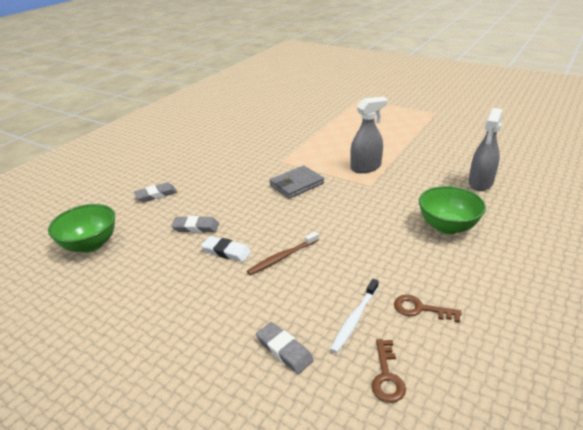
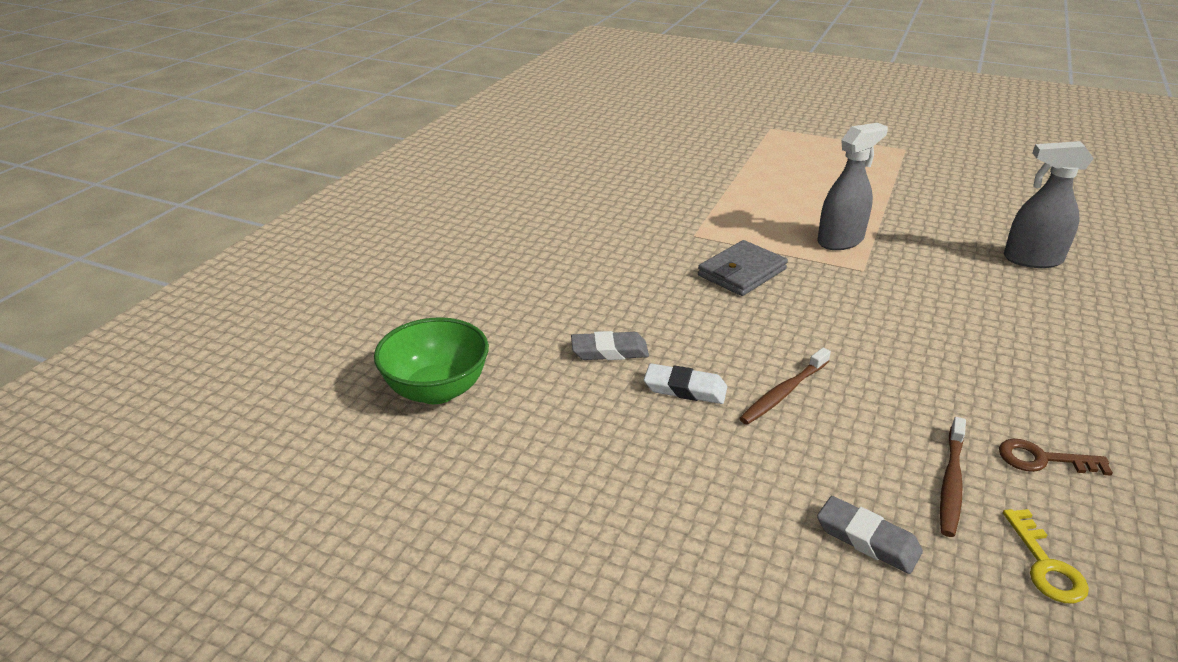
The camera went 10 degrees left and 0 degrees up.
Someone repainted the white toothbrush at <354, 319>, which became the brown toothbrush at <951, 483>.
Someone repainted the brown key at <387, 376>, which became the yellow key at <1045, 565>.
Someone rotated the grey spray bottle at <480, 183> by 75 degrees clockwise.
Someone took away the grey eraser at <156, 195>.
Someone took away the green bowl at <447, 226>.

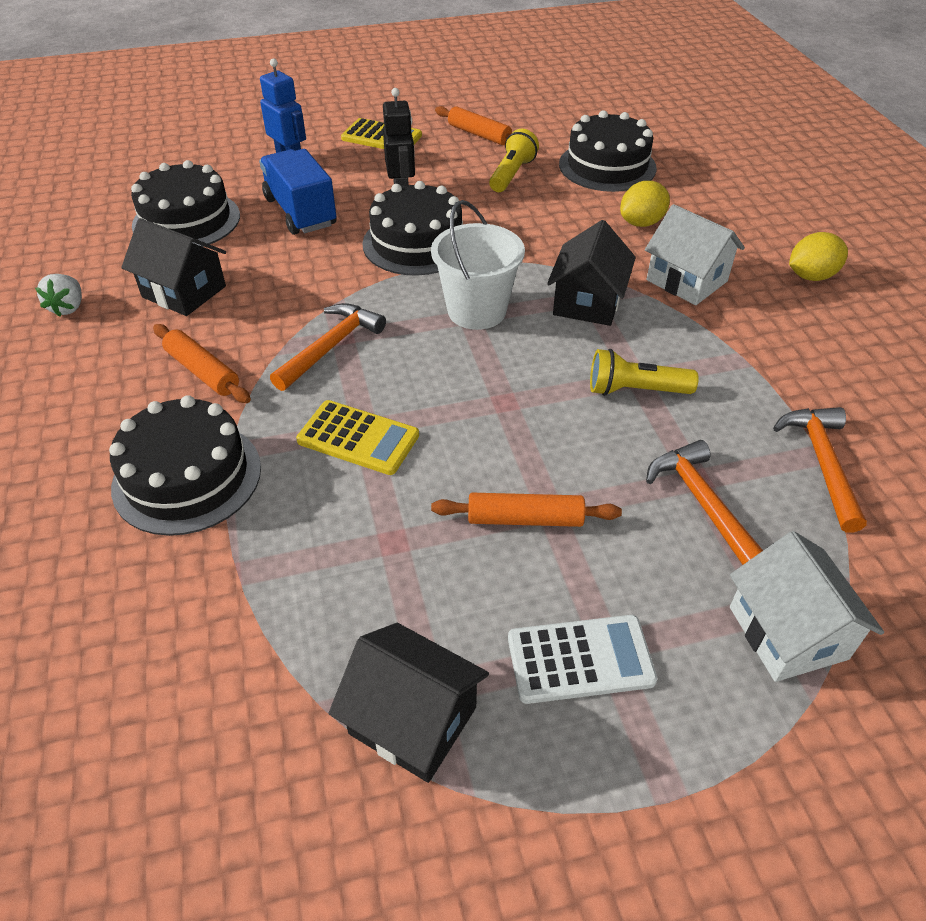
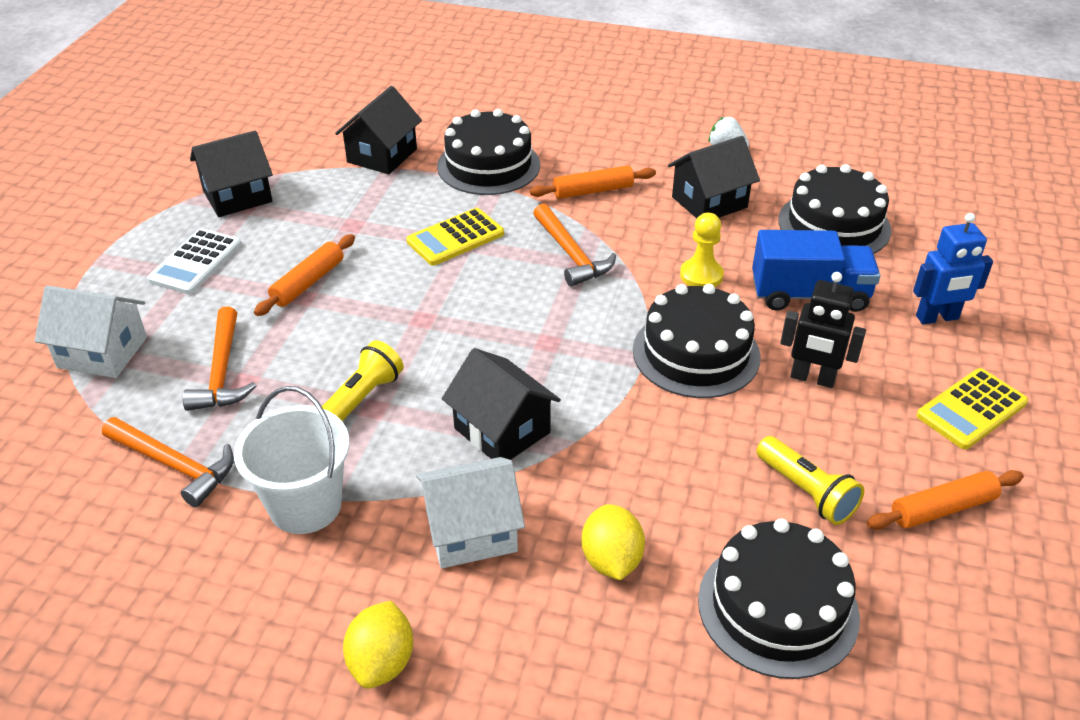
The camera went 120 degrees right and 5 degrees down.
Someone rotated the orange hammer at <703, 505> by 75 degrees clockwise.
Someone carried the white bucket from <476, 311> to <305, 505>.
Someone put down the black house at <382, 156>.
Someone put down the yellow pawn at <701, 275>.

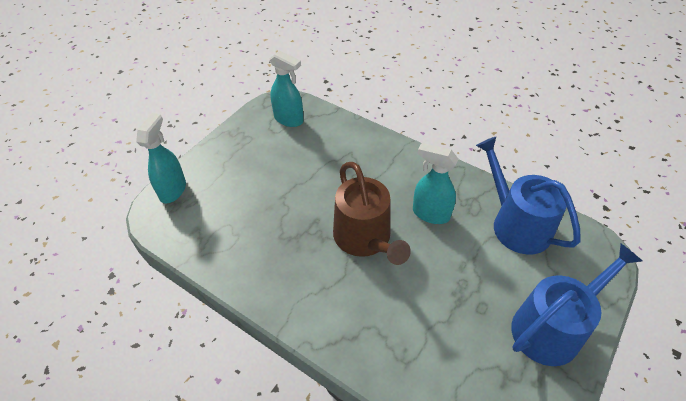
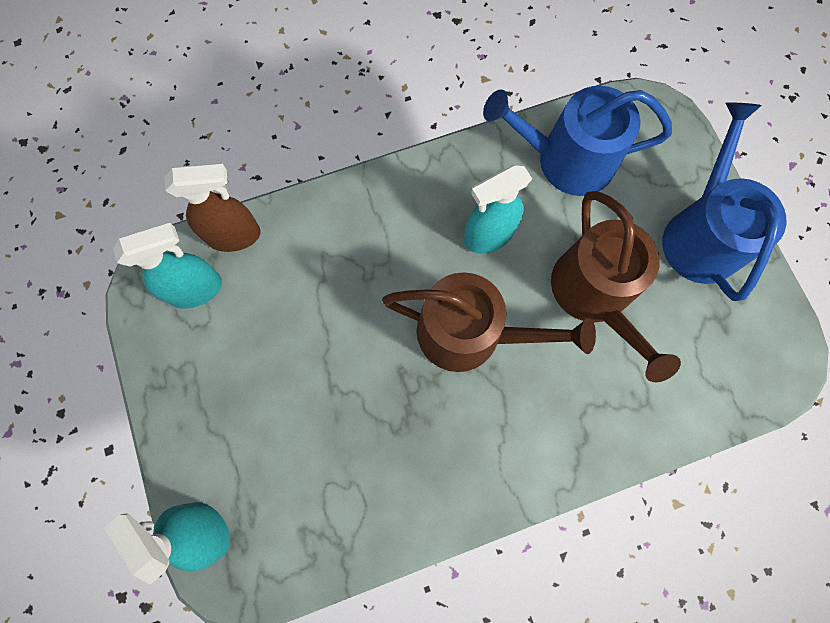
The camera went 55 degrees left and 25 degrees up.
Someone put down the brown spray bottle at <235, 235>.
Someone put down the brown watering can at <594, 295>.

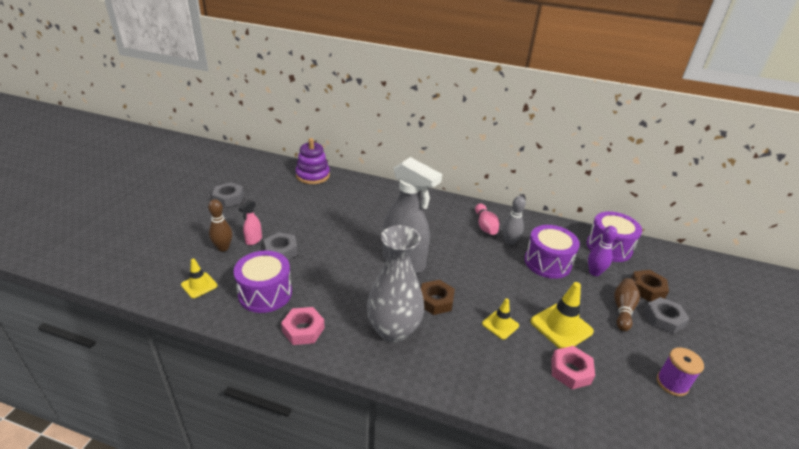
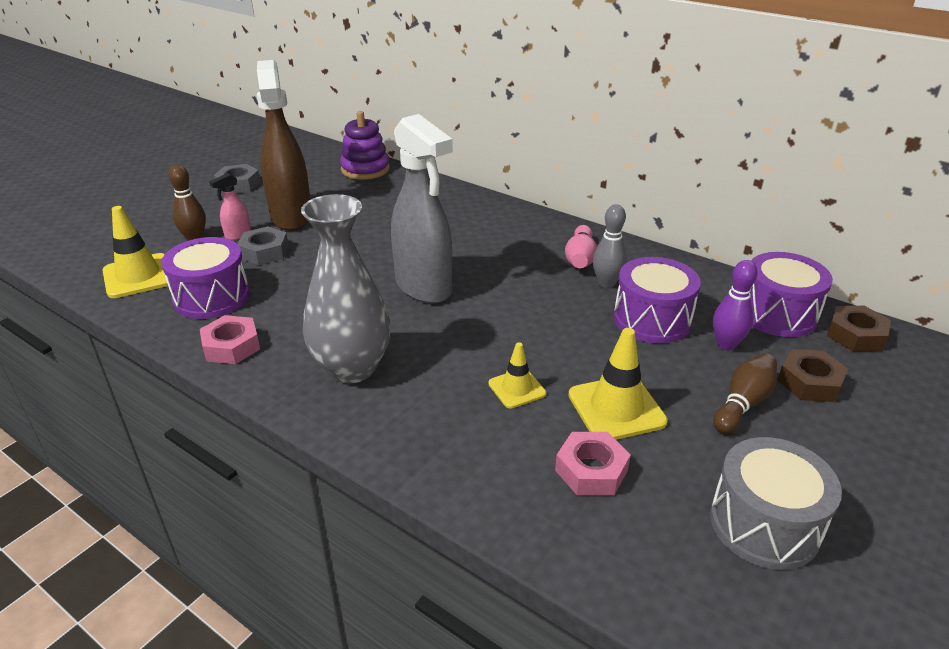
The camera went 20 degrees right and 0 degrees up.
Someone scaled the yellow traffic cone at <199, 285> by 1.66.
Someone put down the brown spray bottle at <291, 217>.
Someone swapped the purple spool at <672, 383> for the grey drum at <764, 524>.
Someone carried the brown nut from <435, 301> to <855, 335>.
Someone took away the grey nut at <663, 319>.

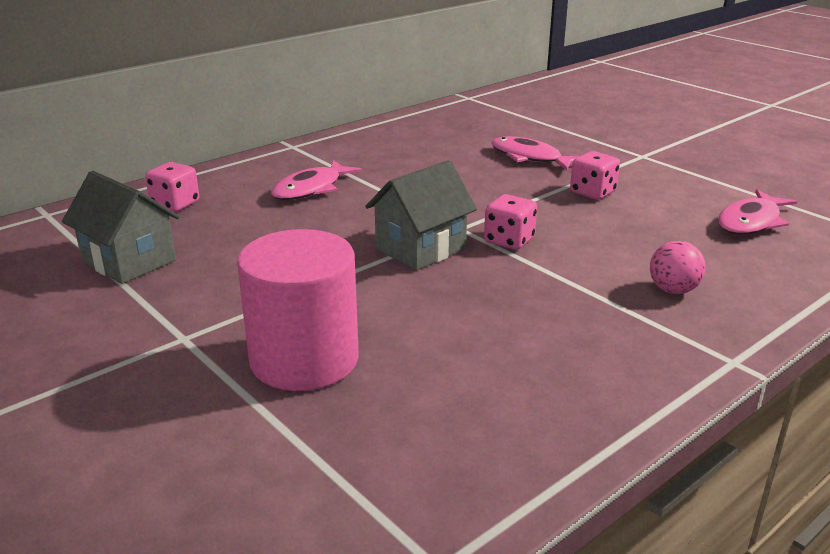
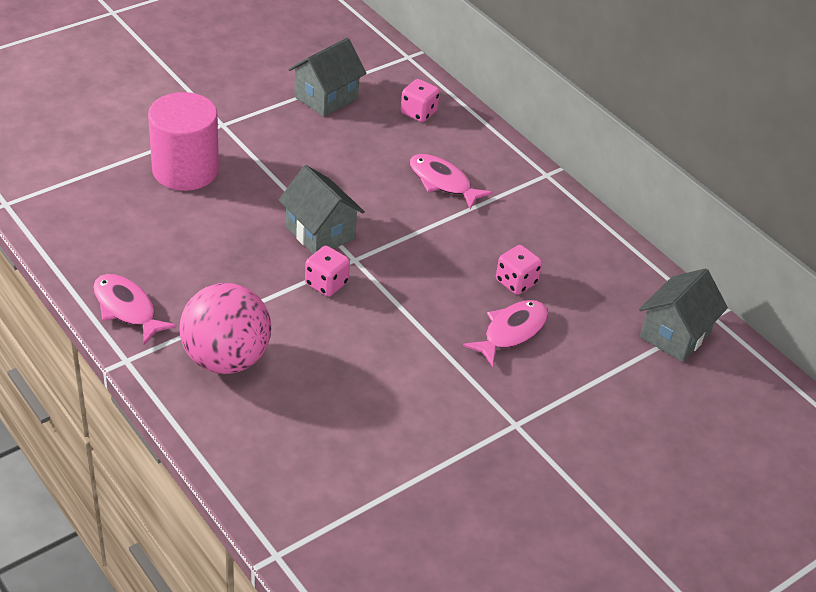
The camera went 90 degrees right and 15 degrees up.
Someone carried the pink fish from <751, 222> to <127, 308>.
Someone scaled the pink ball at <673, 290> by 2.13.
Someone carried the pink dice from <592, 192> to <516, 282>.
Someone put down the grey house at <675, 335>.

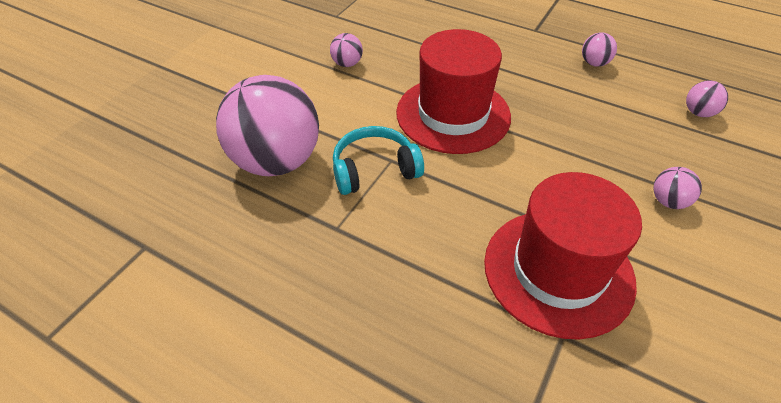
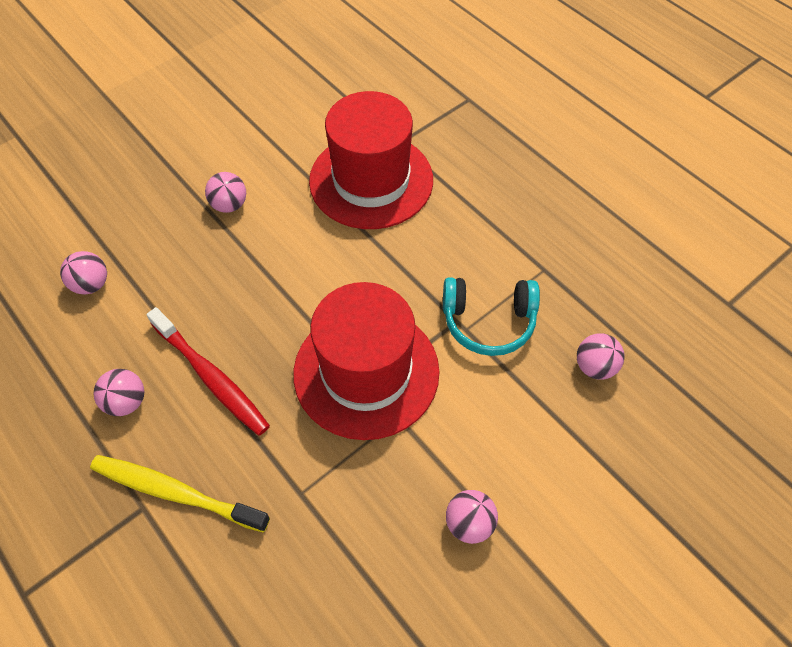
The camera went 160 degrees left and 10 degrees up.
Someone put down the yellow toothbrush at <175, 492>.
Someone put down the red toothbrush at <211, 377>.
Someone scaled the pink ball at <277, 161> by 0.41.

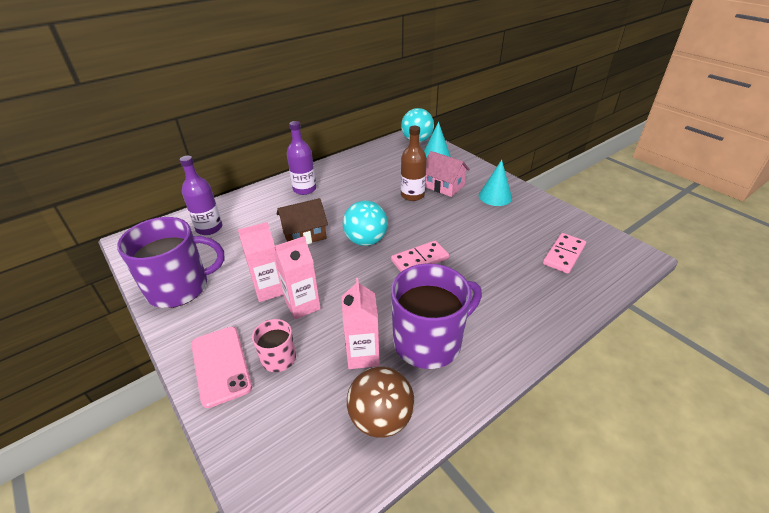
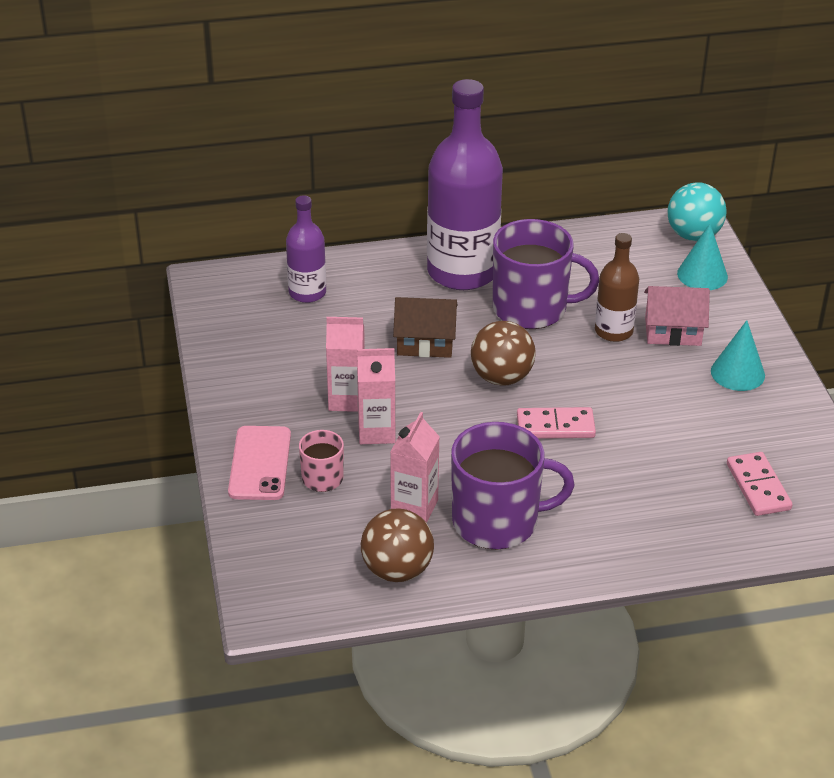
The camera went 25 degrees right and 0 degrees up.
Someone scaled the purple bottle at <304, 189> by 1.92.
Someone repainted the turquoise ball at <366, 240>, which became the brown ball at <501, 377>.
Someone carried the purple mug from <179, 287> to <531, 308>.
Someone rotated the pink house at <444, 186> by 60 degrees counterclockwise.
Someone rotated the pink domino at <564, 255> by 75 degrees counterclockwise.

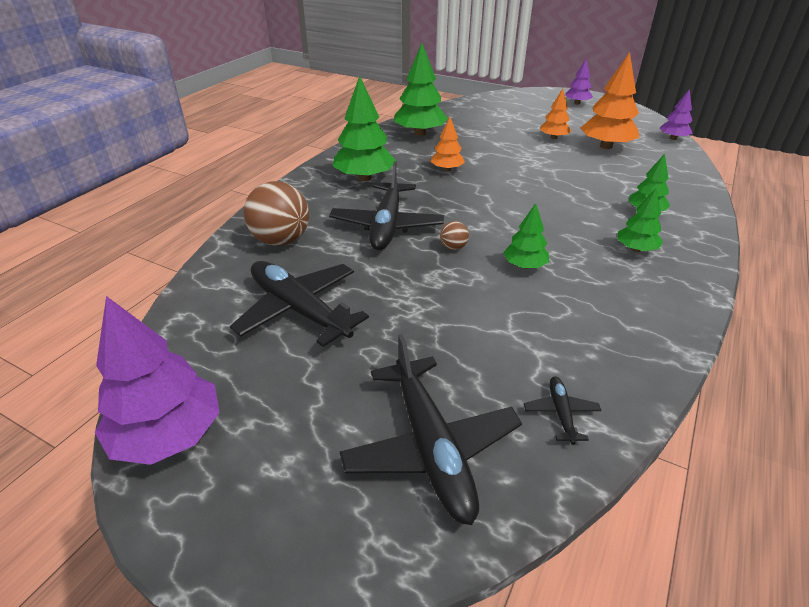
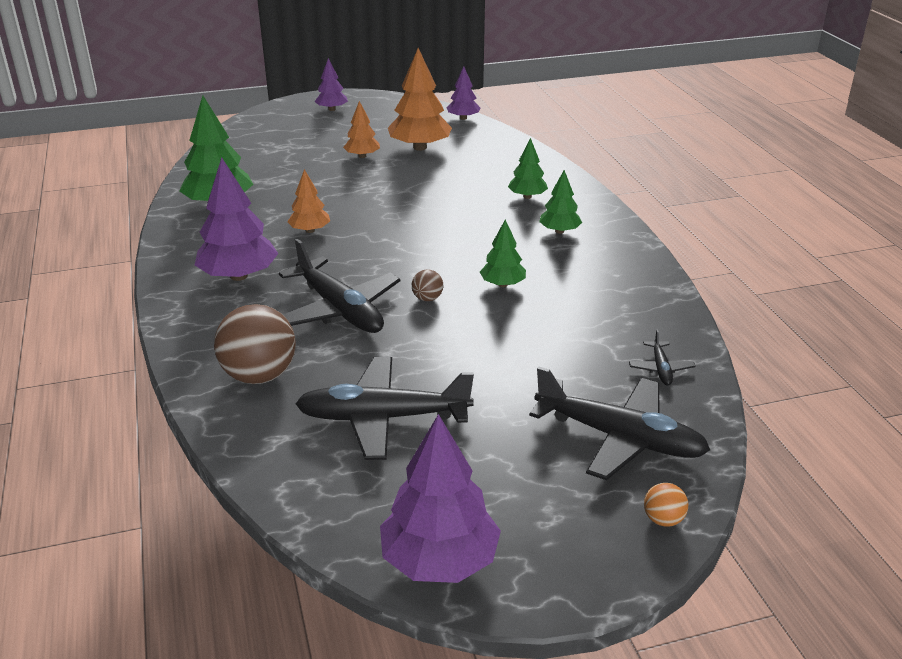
The camera went 45 degrees left and 5 degrees down.
Someone repainted the green tree at <364, 178>, which became the purple tree at <239, 276>.
Someone rotated the black plane at <561, 413> by 135 degrees counterclockwise.
Someone put down the orange ball at <663, 519>.

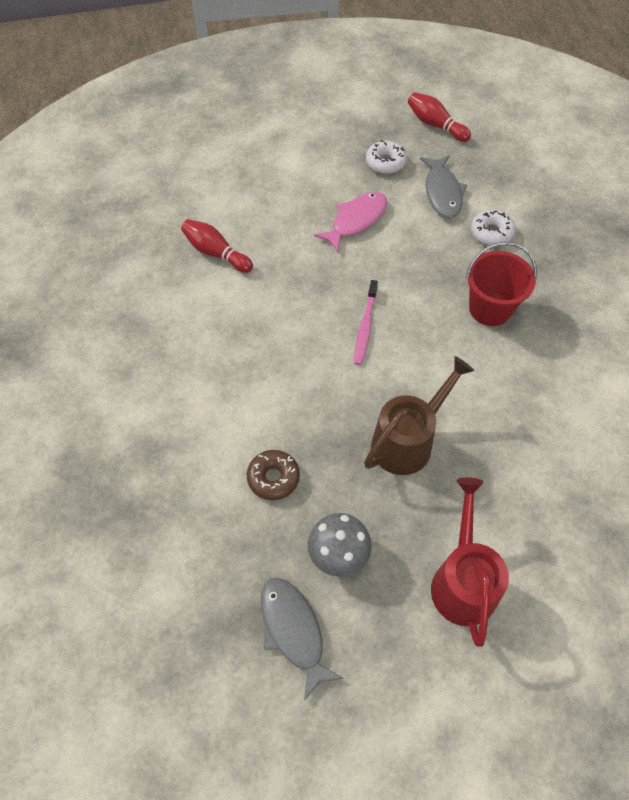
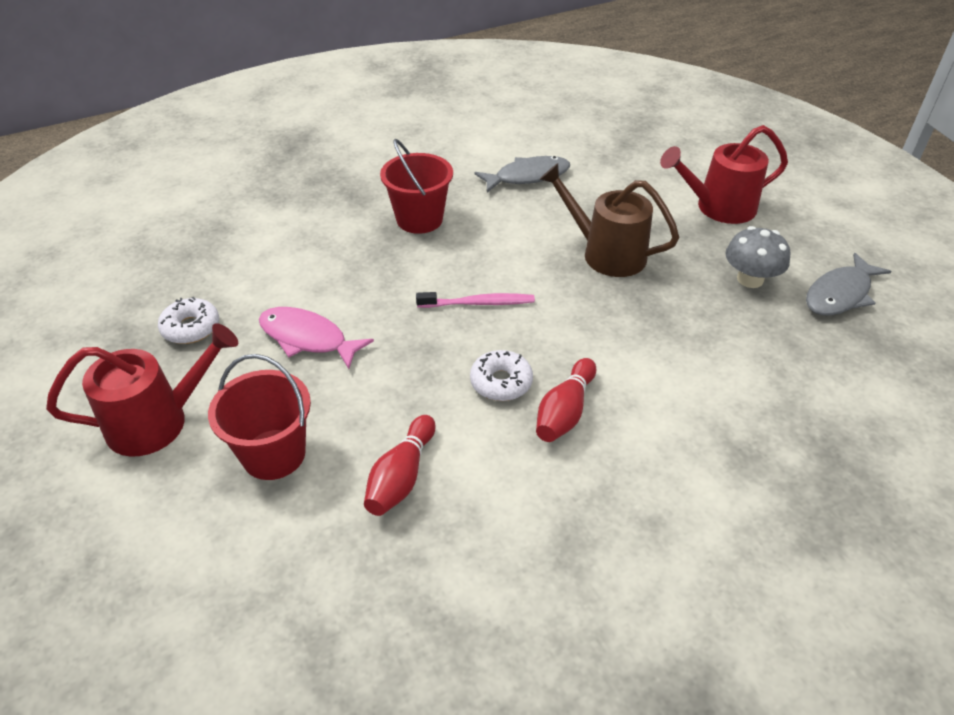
The camera went 105 degrees left and 15 degrees down.
Someone put down the red watering can at <159, 421>.
Someone put down the red bucket at <274, 454>.
Someone carried the white donut from <491, 233> to <501, 382>.
Someone carried the grey fish from <442, 193> to <527, 177>.
Someone carried the red bowling pin from <435, 125> to <565, 412>.
Someone took away the brown donut at <273, 478>.

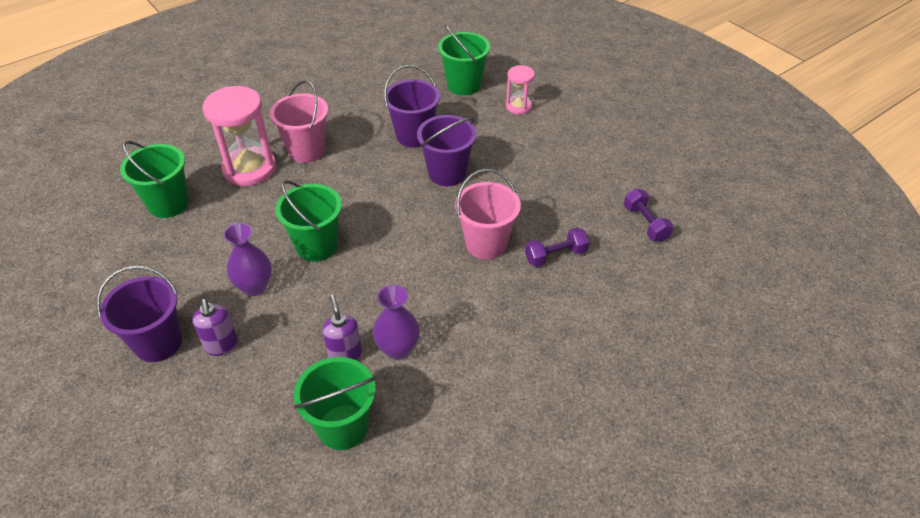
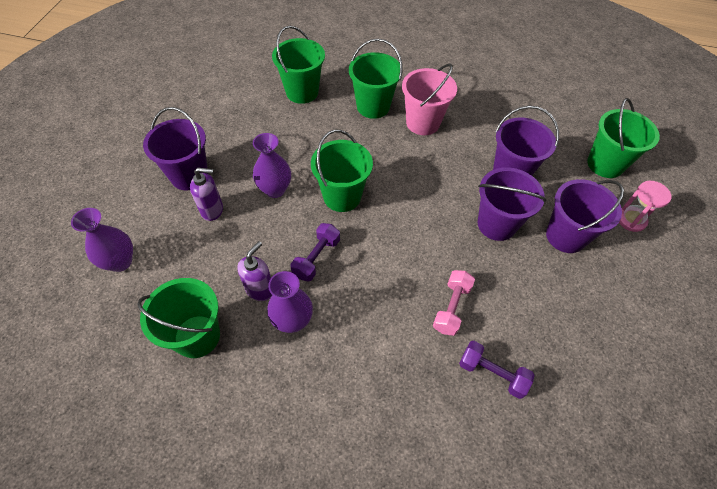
The camera went 50 degrees right and 10 degrees up.
Someone put down the purple vase at <120, 262>.
Someone rotated the purple soap dispenser at <222, 346> by 120 degrees counterclockwise.
Someone carried the purple dumbbell from <645, 223> to <316, 258>.
Someone swapped the pink hourglass at <249, 169> for the green bucket at <373, 106>.
Someone swapped the pink bucket at <486, 244> for the pink dumbbell at <451, 307>.
Someone put down the purple bucket at <565, 236>.

